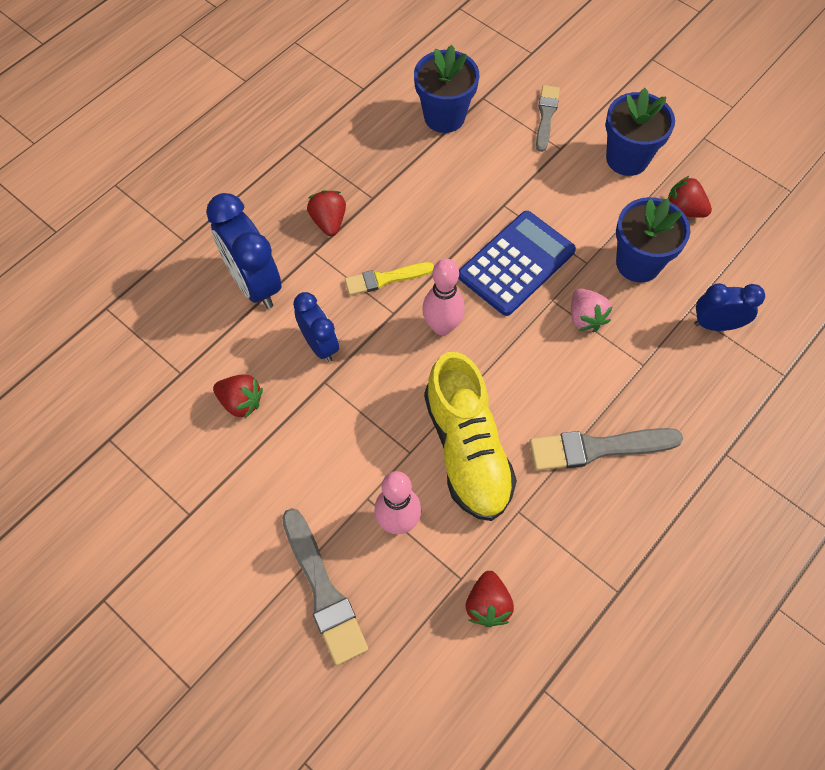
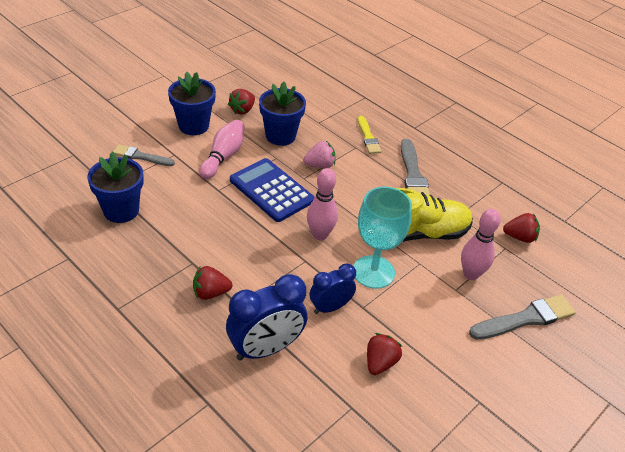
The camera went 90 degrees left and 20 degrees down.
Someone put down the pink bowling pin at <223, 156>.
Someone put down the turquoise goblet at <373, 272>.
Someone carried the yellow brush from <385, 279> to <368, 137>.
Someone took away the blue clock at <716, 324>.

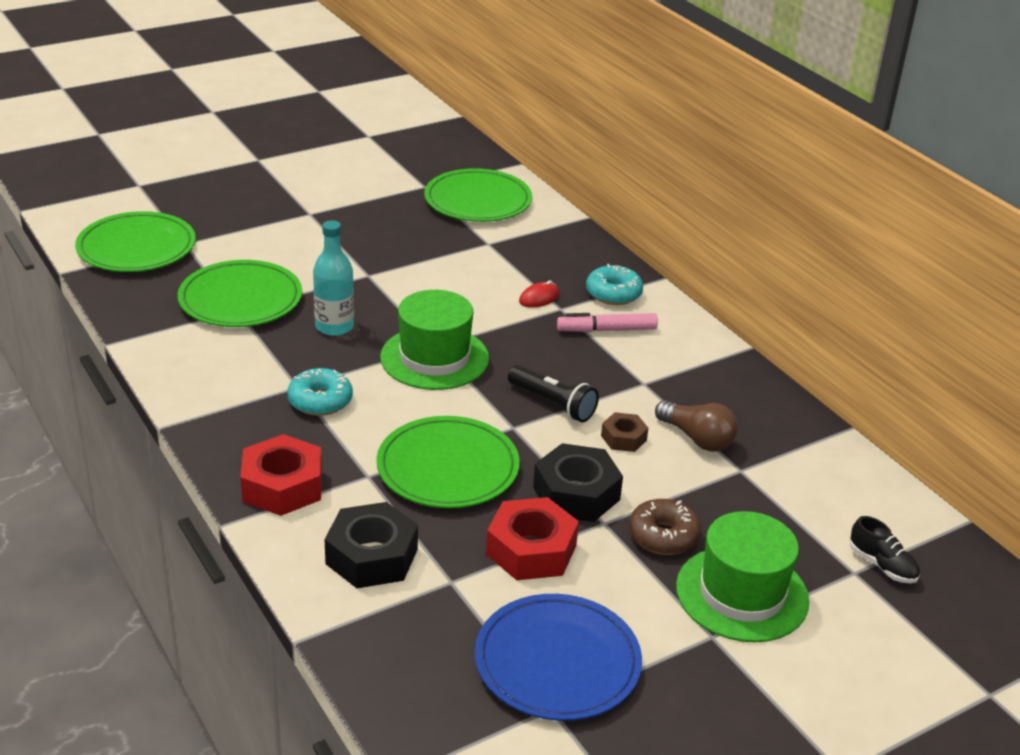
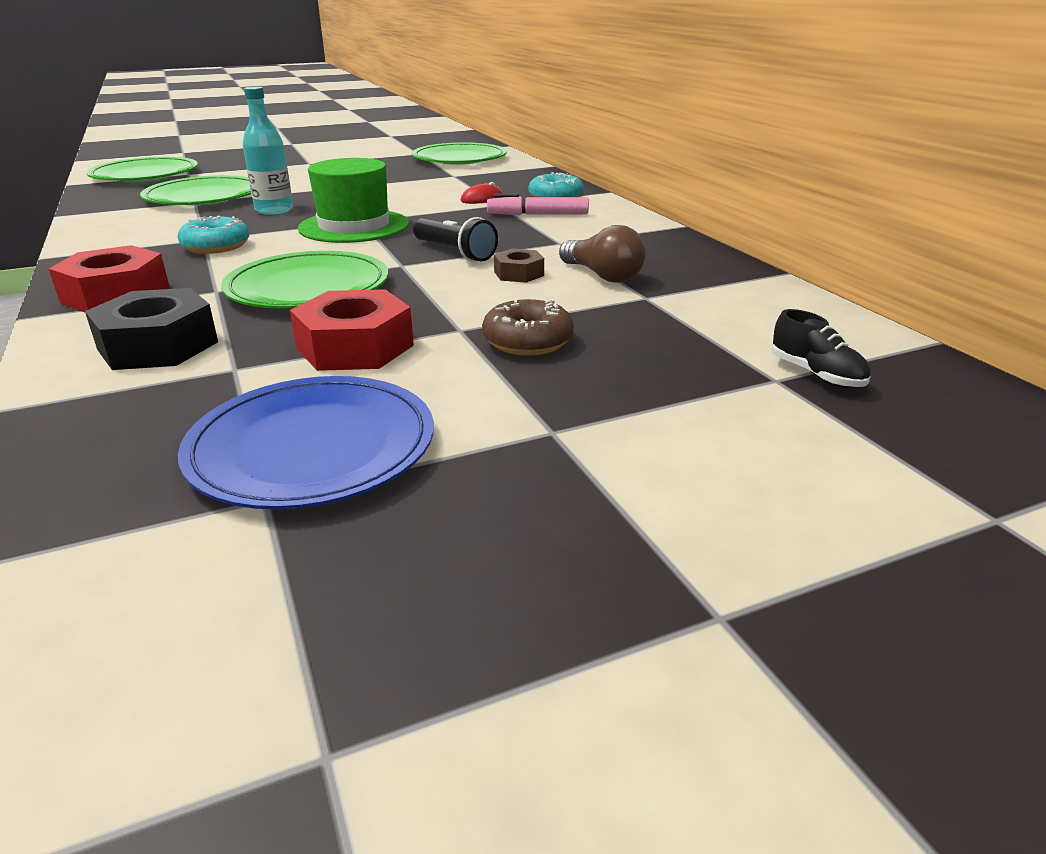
The camera went 10 degrees right and 5 degrees down.
Someone took away the black nut at <576, 493>.
Someone took away the green hat at <742, 594>.

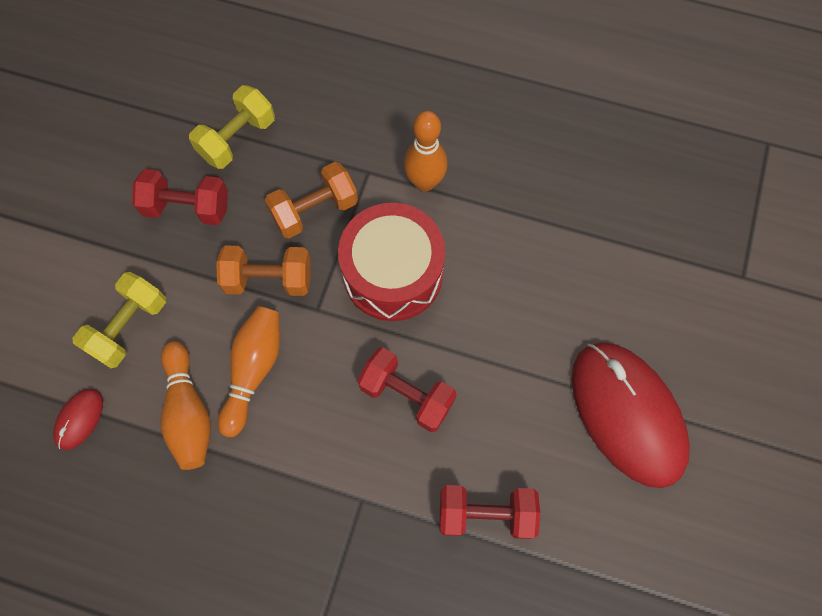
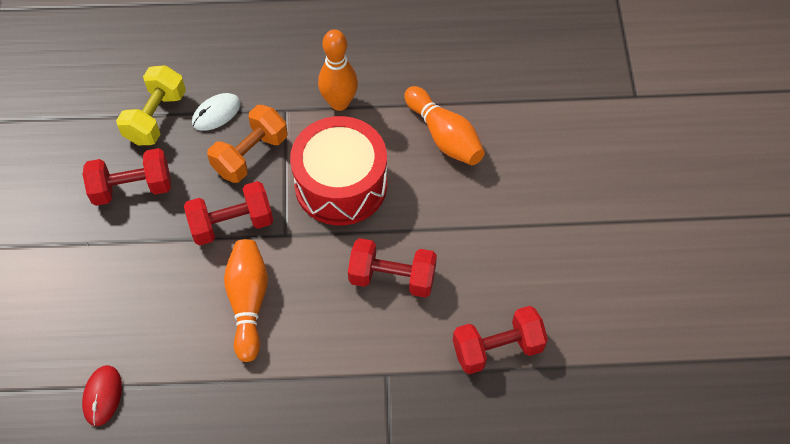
The camera went 20 degrees left and 10 degrees down.
Someone repainted the orange dumbbell at <269, 279>, which became the red dumbbell at <231, 224>.
Someone put down the white mouse at <216, 113>.
Someone carried the orange bowling pin from <189, 412> to <444, 136>.
Someone took away the yellow dumbbell at <129, 327>.
Someone took away the red mouse at <627, 414>.

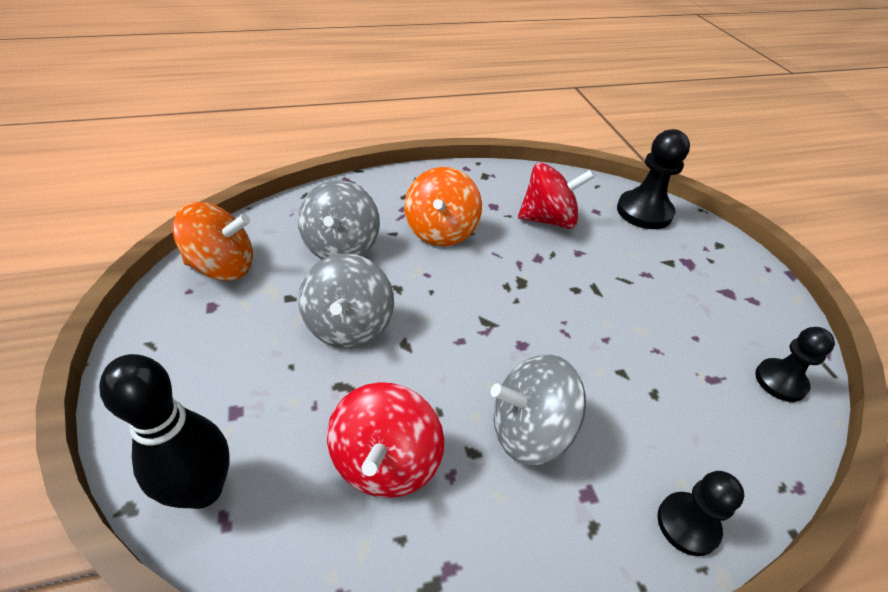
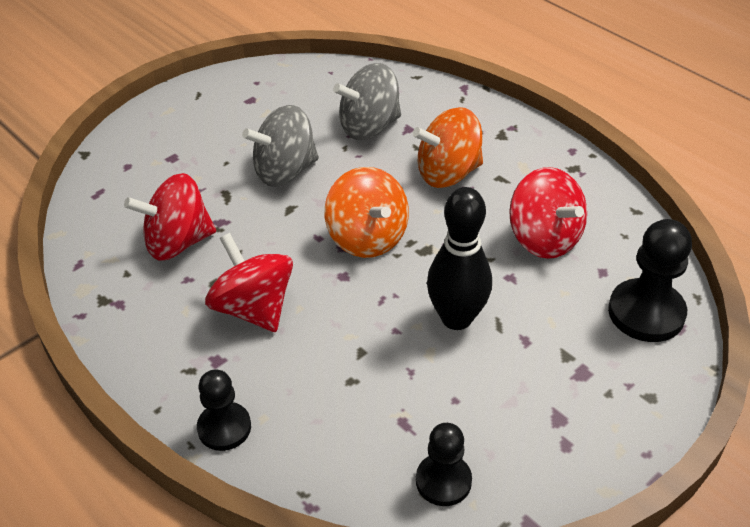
The camera went 65 degrees right and 0 degrees up.
Someone repainted the grey spinning top at <530, 430>, which became the red spinning top at <253, 308>.
Someone carried the orange spinning top from <223, 267> to <367, 238>.
Someone carried the black bowling pin from <203, 490> to <456, 318>.

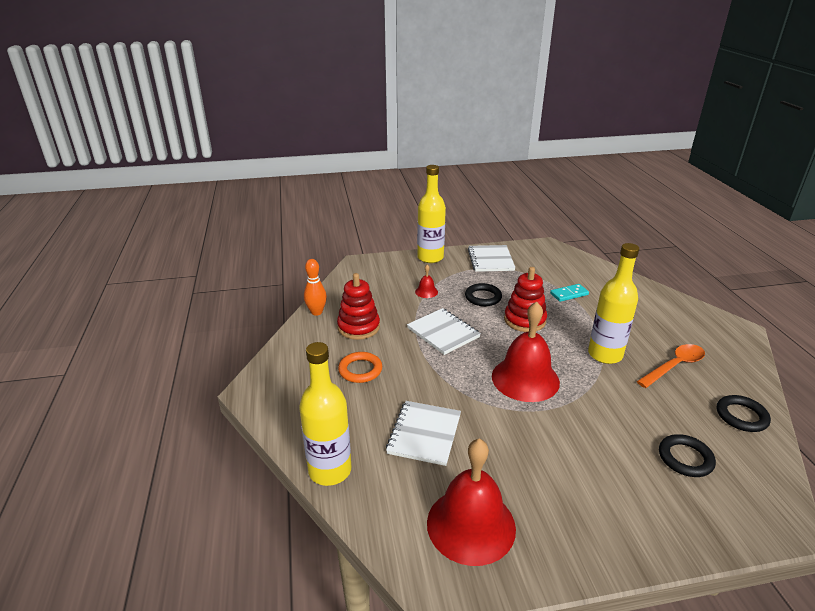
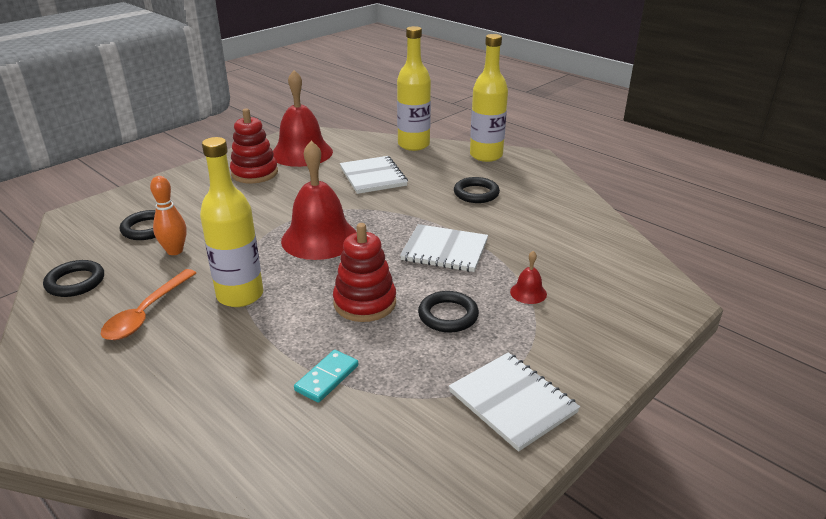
The camera went 145 degrees right and 0 degrees up.
Someone carried the orange bowling pin from <316, 312> to <175, 251>.
Someone carried the red stacking toy from <358, 327> to <254, 173>.
Someone repainted the orange ring at <360, 370>, which became the black ring at <476, 193>.
Someone carried the yellow bottle from <430, 257> to <486, 155>.

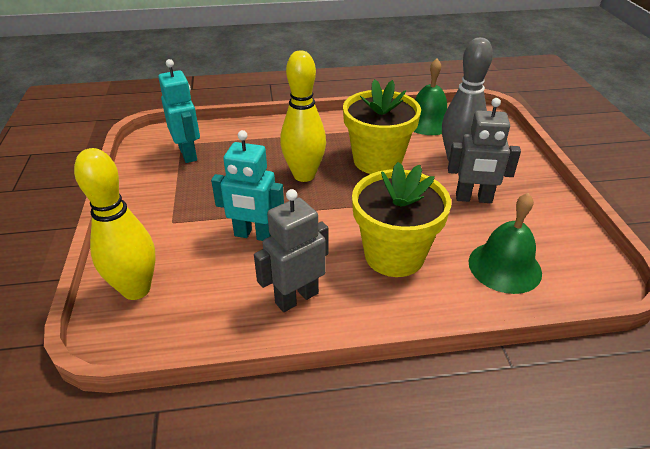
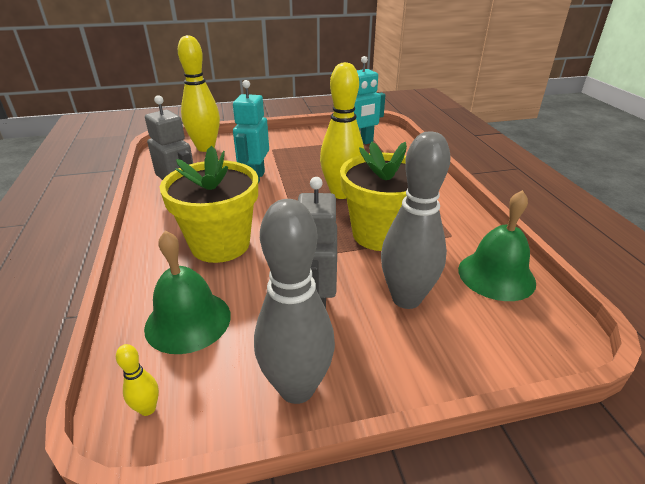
The camera went 85 degrees right and 5 degrees down.
Someone put down the yellow bowling pin at <148, 409>.
Someone put down the grey bowling pin at <297, 388>.

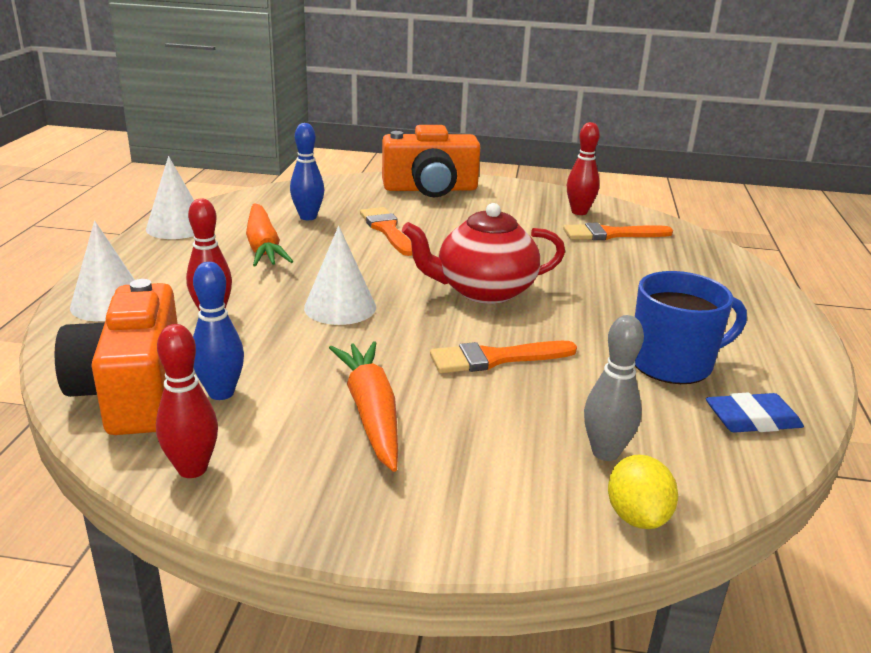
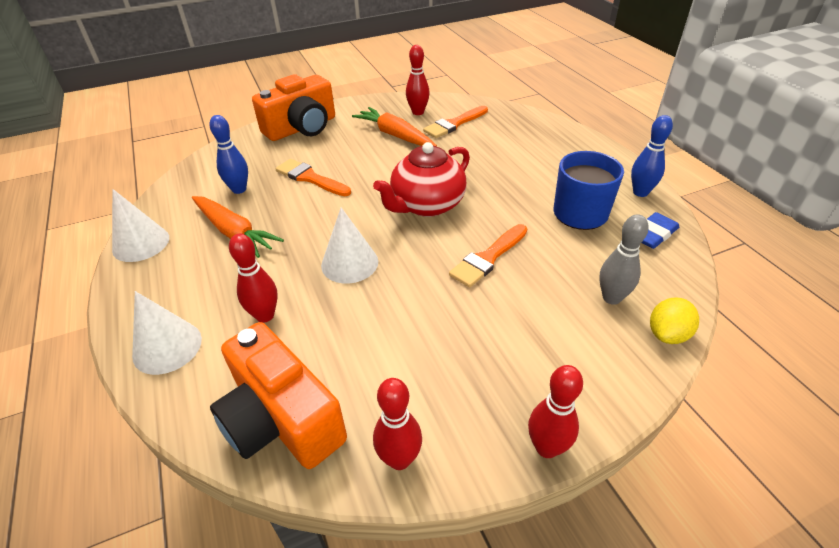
The camera went 30 degrees left and 15 degrees up.
Someone carried the orange carrot from <371, 412> to <394, 135>.
Someone put down the red bowling pin at <546, 447>.
Someone carried the blue bowling pin from <221, 393> to <640, 192>.
Someone rotated the yellow lemon at <637, 516> by 75 degrees clockwise.

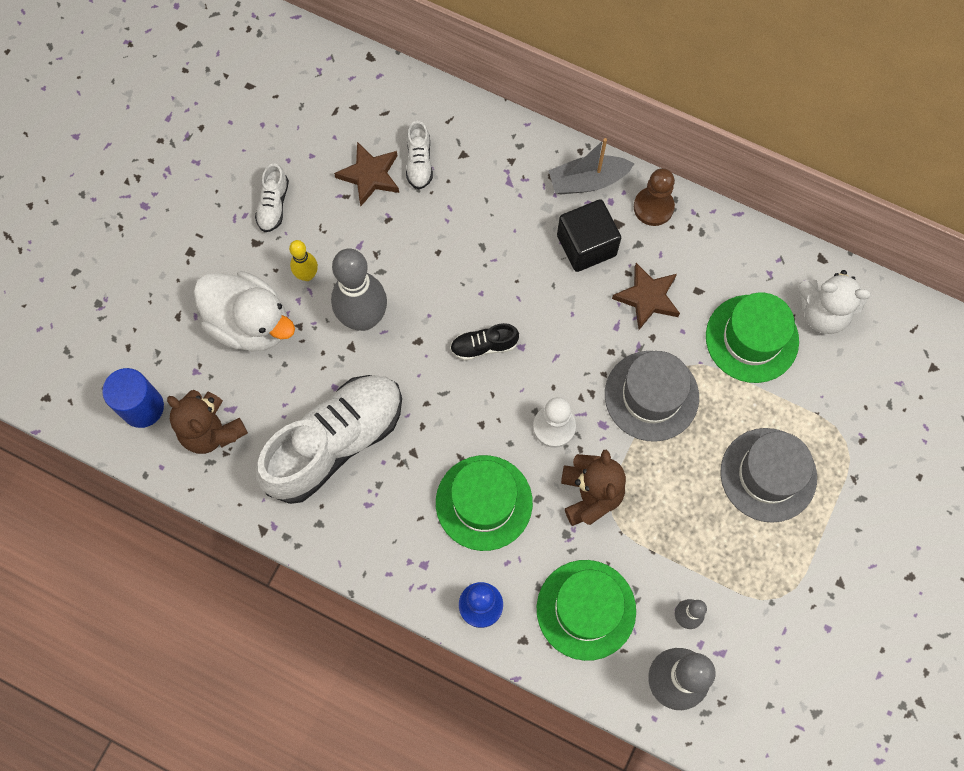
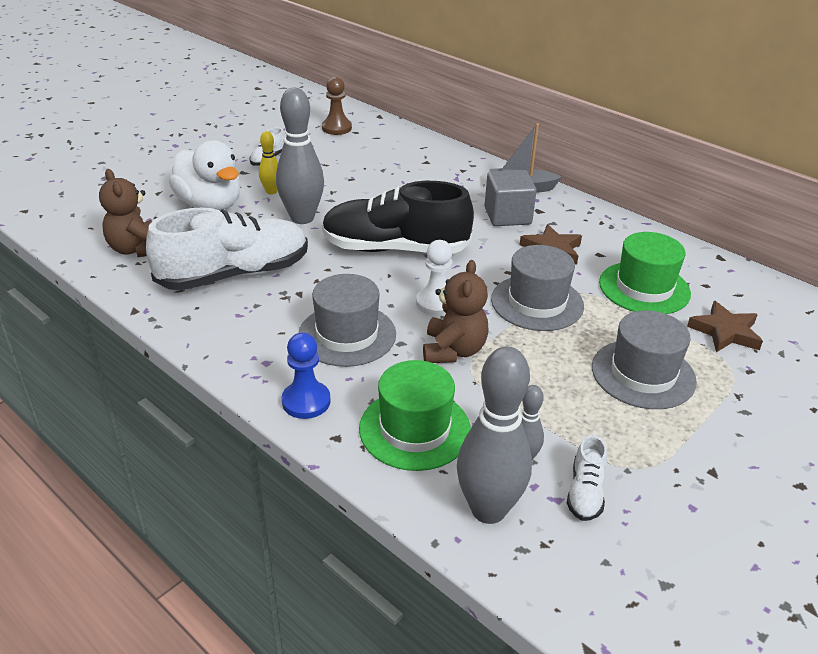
The camera went 15 degrees right and 35 degrees down.
Someone repainted the green hat at <484, 502>, which became the grey hat at <347, 335>.
Someone carried the brown pawn from <653, 207> to <336, 128>.
Someone scaled the black shoe at <484, 346> by 2.37.
Someone repainted the black cube at <586, 245>, which became the grey cube at <507, 216>.
Someone carried the white shoe from <419, 162> to <585, 492>.
Someone carried the brown star from <370, 175> to <725, 332>.
Someone took away the blue cylinder at <142, 407>.
Someone took away the white teddy bear at <822, 313>.

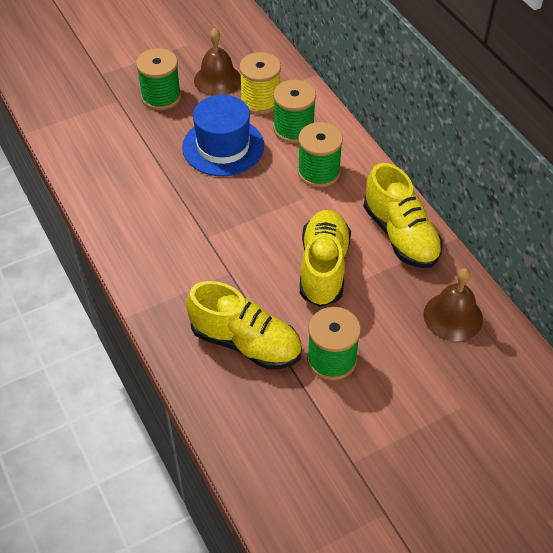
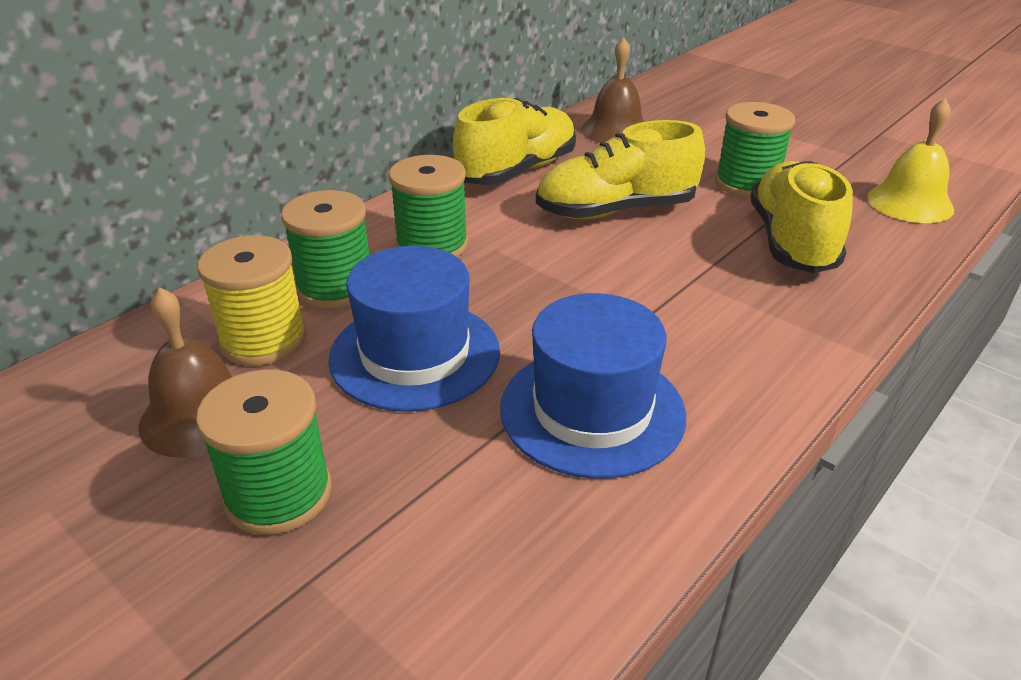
The camera went 110 degrees left and 15 degrees down.
Someone put down the blue hat at <592, 410>.
Someone put down the yellow bell at <910, 203>.

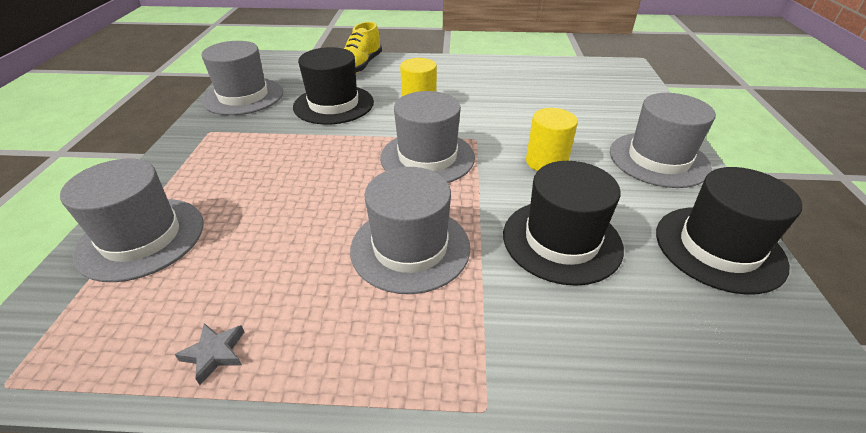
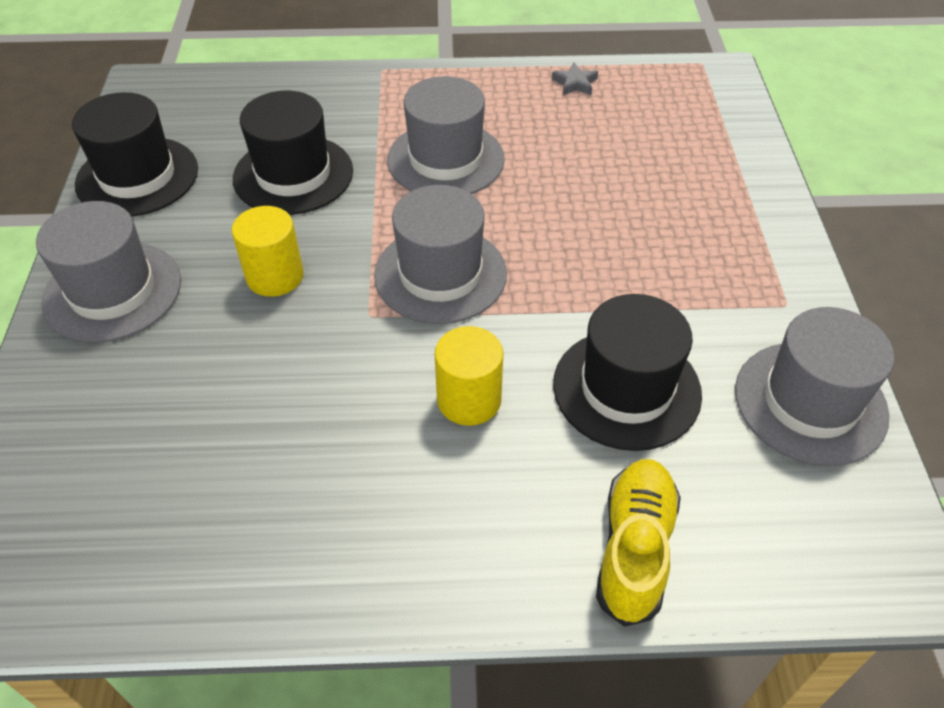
The camera went 175 degrees right and 10 degrees up.
Someone took away the grey hat at <141, 238>.

